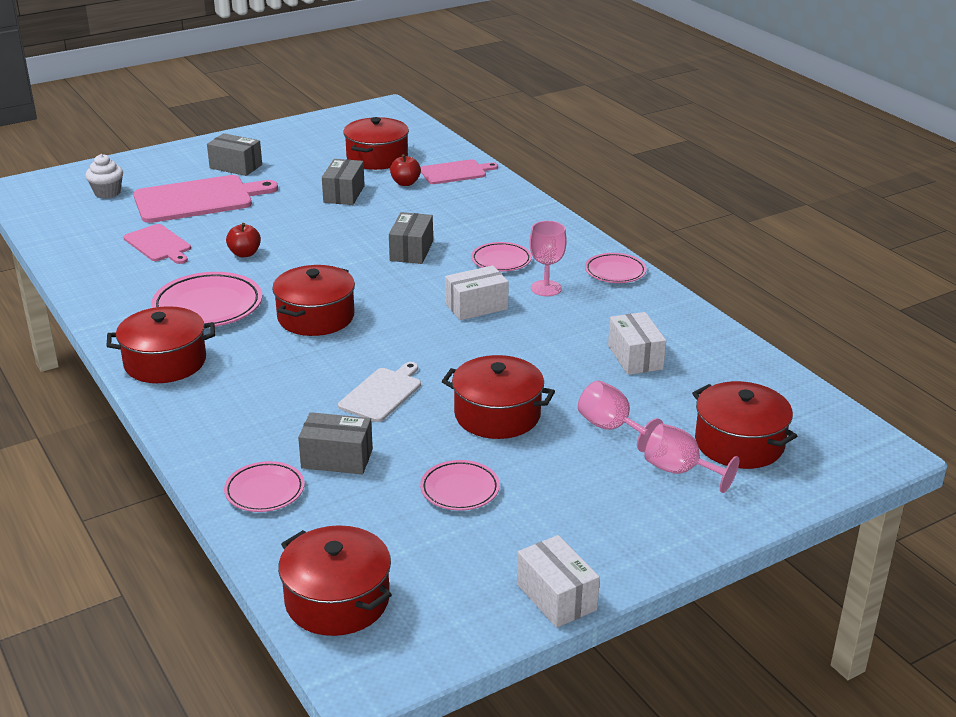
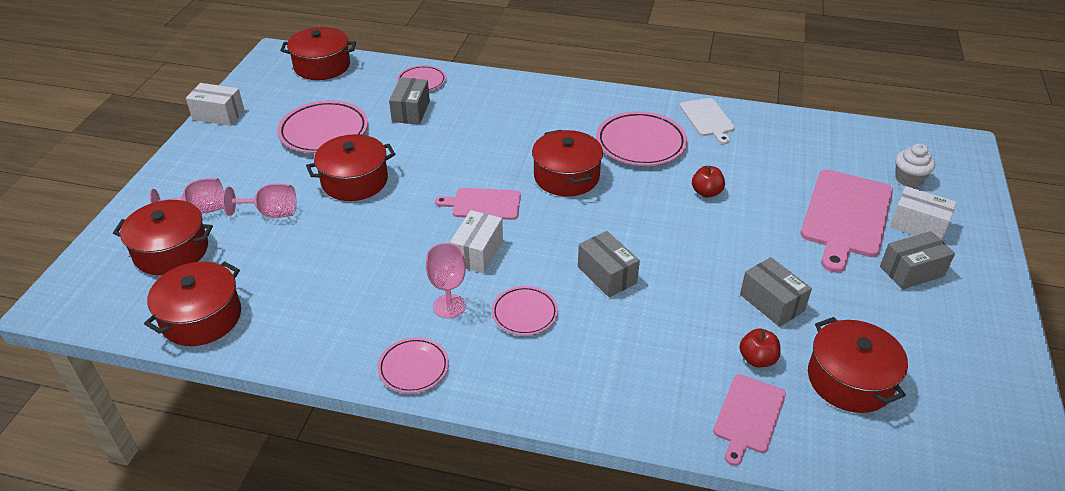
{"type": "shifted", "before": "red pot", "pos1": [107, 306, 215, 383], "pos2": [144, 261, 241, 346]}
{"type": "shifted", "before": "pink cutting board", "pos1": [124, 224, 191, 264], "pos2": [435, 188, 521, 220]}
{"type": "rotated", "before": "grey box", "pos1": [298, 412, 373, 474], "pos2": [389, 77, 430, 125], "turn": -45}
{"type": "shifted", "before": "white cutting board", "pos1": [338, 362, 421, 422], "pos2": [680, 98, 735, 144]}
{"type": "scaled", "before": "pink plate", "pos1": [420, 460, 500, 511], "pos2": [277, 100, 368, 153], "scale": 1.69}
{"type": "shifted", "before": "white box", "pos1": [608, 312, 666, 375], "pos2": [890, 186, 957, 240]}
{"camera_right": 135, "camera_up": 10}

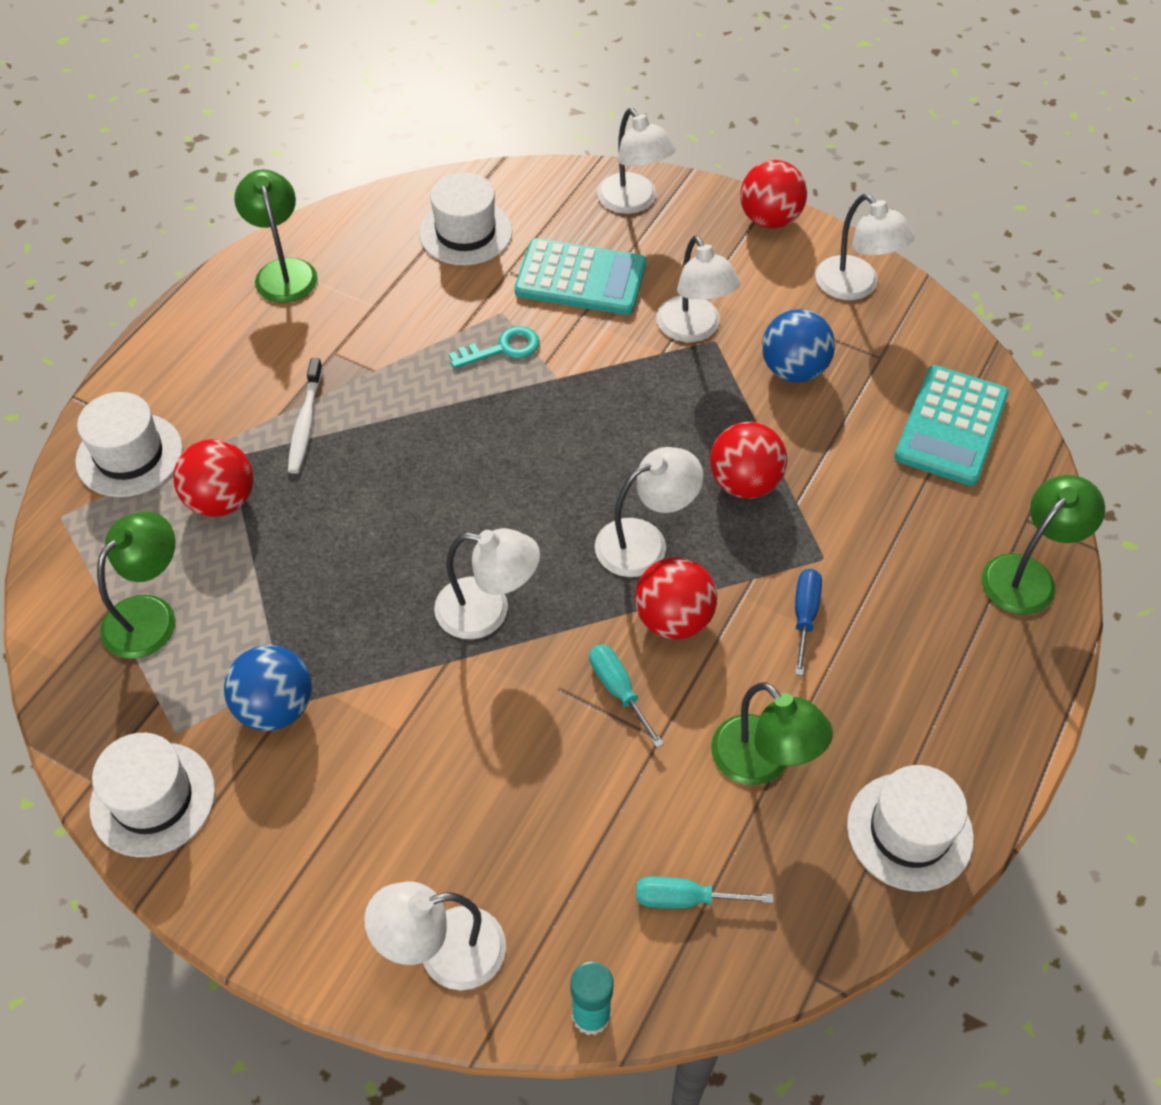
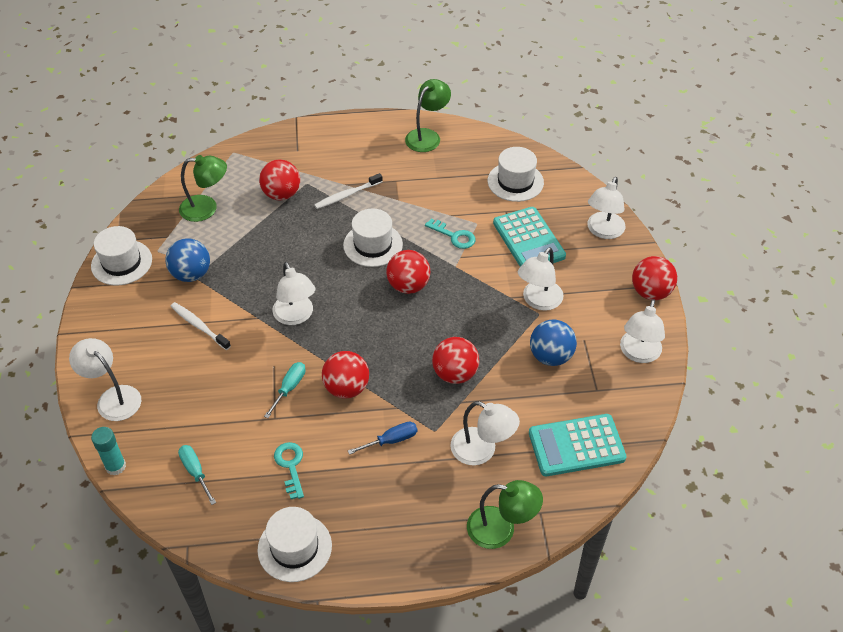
{"type": "shifted", "before": "white hat", "pos1": [75, 392, 183, 497], "pos2": [343, 209, 403, 267]}
{"type": "shifted", "before": "white lamp", "pos1": [595, 447, 703, 577], "pos2": [450, 401, 520, 465]}
{"type": "swapped", "before": "green lamp", "after": "turquoise key", "pos1": [711, 682, 833, 785], "pos2": [274, 442, 304, 499]}
{"type": "new", "after": "white toothbrush", "pos2": [170, 302, 231, 350]}
{"type": "new", "after": "red ball", "pos2": [386, 250, 430, 294]}
{"camera_right": 55, "camera_up": -5}

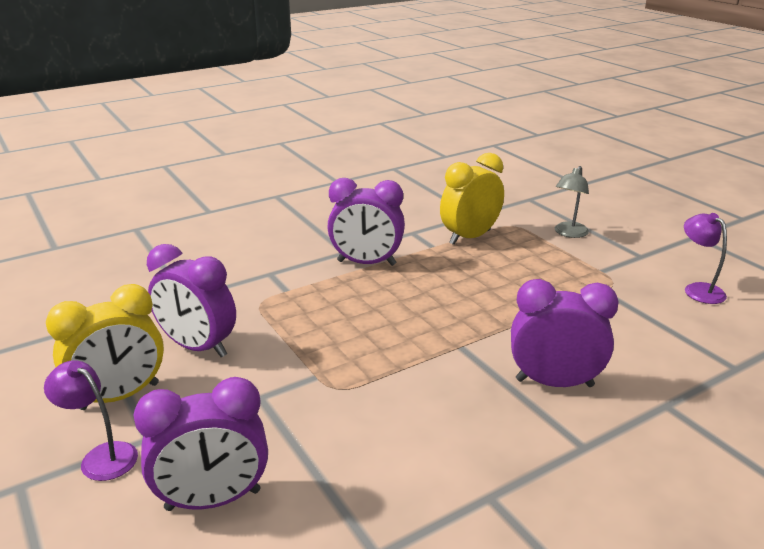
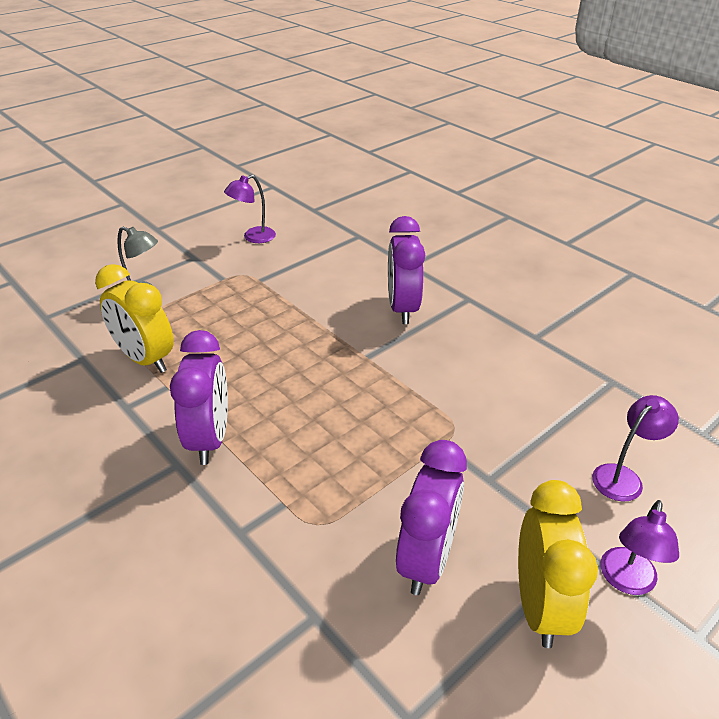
{"type": "rotated", "before": "yellow clock", "pos1": [46, 284, 164, 410], "pos2": [518, 480, 598, 648], "turn": 45}
{"type": "swapped", "before": "purple clock", "after": "purple lamp", "pos1": [133, 377, 268, 511], "pos2": [592, 395, 679, 501]}
{"camera_right": -100, "camera_up": 10}

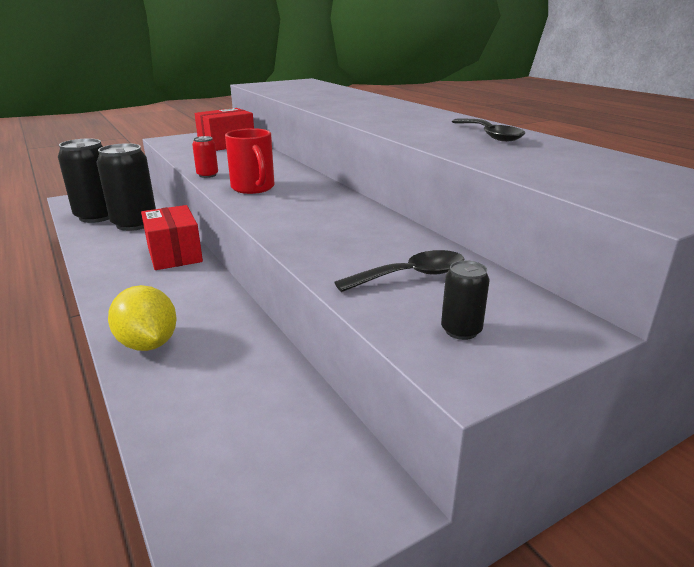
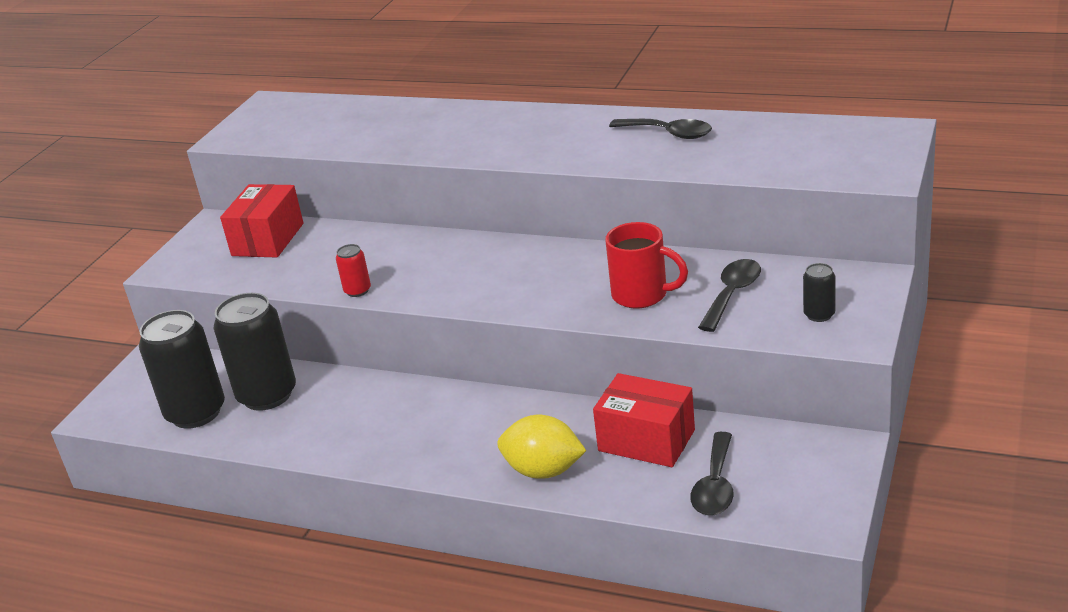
{"type": "shifted", "before": "red box", "pos1": [141, 205, 203, 270], "pos2": [593, 373, 695, 467]}
{"type": "shifted", "before": "red mug", "pos1": [225, 128, 274, 194], "pos2": [605, 222, 688, 309]}
{"type": "new", "after": "black spoon", "pos2": [690, 432, 733, 516]}
{"camera_right": -35, "camera_up": 5}

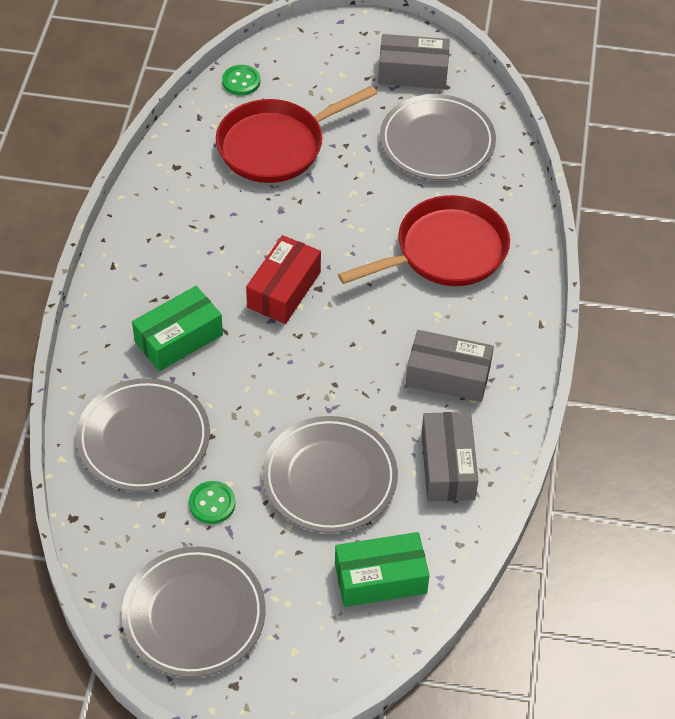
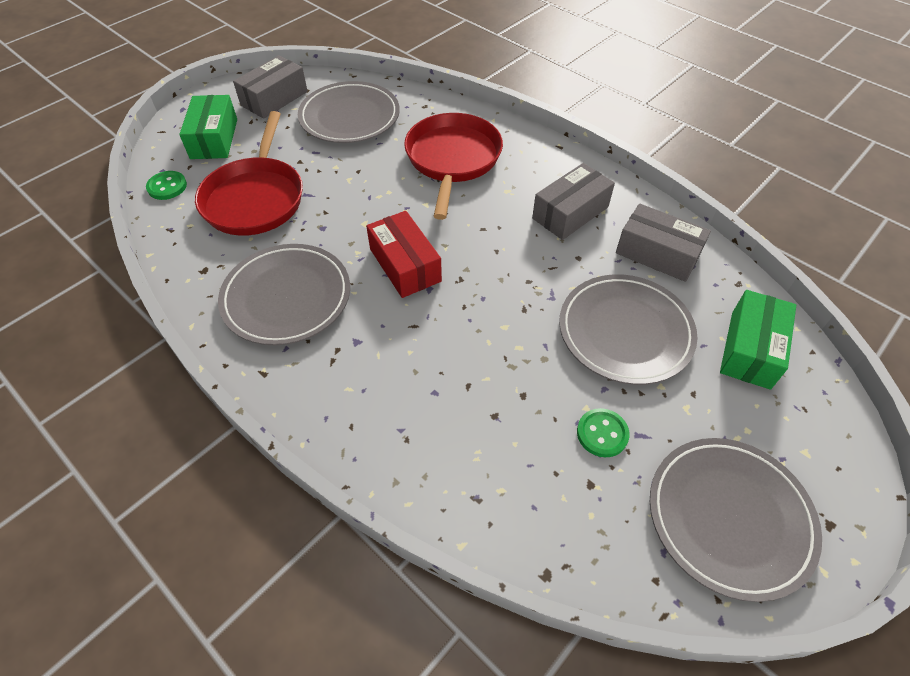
{"type": "shifted", "before": "grey plate", "pos1": [76, 378, 210, 492], "pos2": [218, 244, 350, 345]}
{"type": "shifted", "before": "green box", "pos1": [132, 286, 223, 371], "pos2": [179, 95, 237, 159]}
{"camera_right": -55, "camera_up": 0}

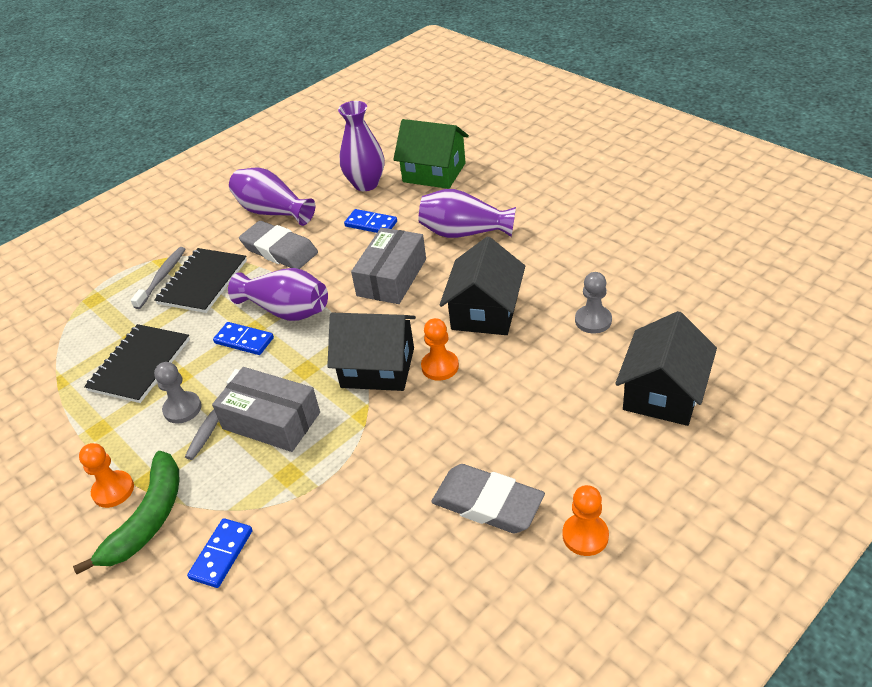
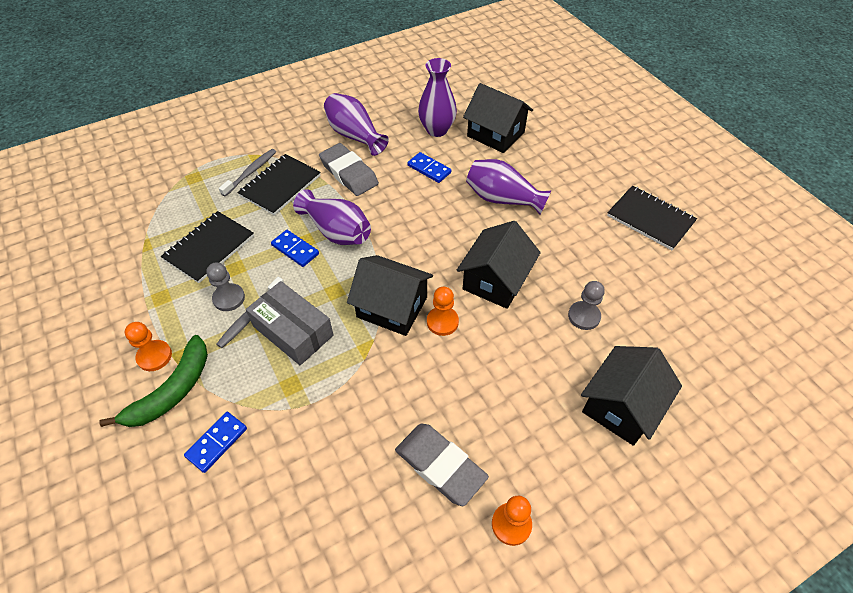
{"type": "gone", "before": "grey box", "pos1": [351, 227, 426, 304]}
{"type": "repainted", "before": "green house", "after": "black house", "pos1": [393, 119, 469, 189], "pos2": [463, 83, 533, 153]}
{"type": "new", "after": "black notebook", "pos2": [607, 186, 697, 250]}
{"camera_right": 10, "camera_up": 10}

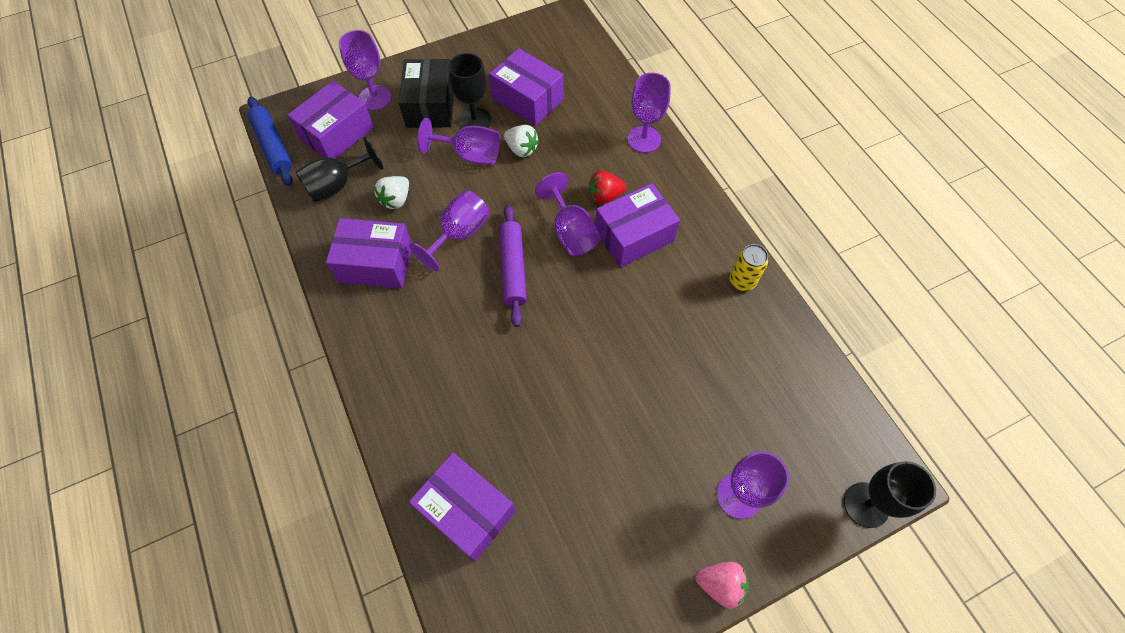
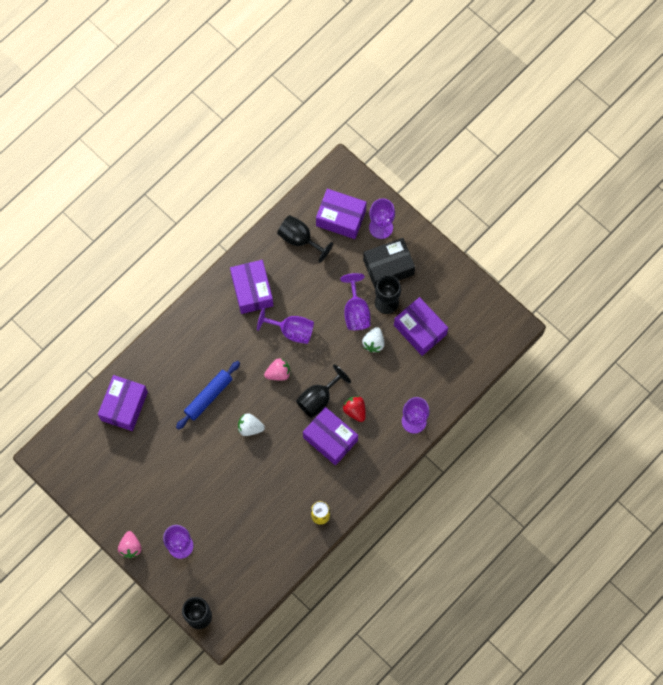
{"type": "shifted", "before": "blue rolling pin", "pos1": [248, 97, 293, 186], "pos2": [176, 361, 240, 430]}
{"type": "shifted", "before": "white strawberry", "pos1": [374, 176, 409, 209], "pos2": [238, 413, 265, 436]}
{"type": "rotated", "before": "purple box", "pos1": [489, 48, 563, 126], "pos2": [394, 297, 448, 356], "turn": -60}
{"type": "swapped", "before": "purple rolling pin", "after": "pink strawberry", "pos1": [499, 205, 527, 327], "pos2": [264, 358, 291, 381]}
{"type": "repainted", "before": "purple goblet", "after": "black goblet", "pos1": [535, 172, 600, 256], "pos2": [296, 364, 351, 418]}
{"camera_right": 70, "camera_up": 10}

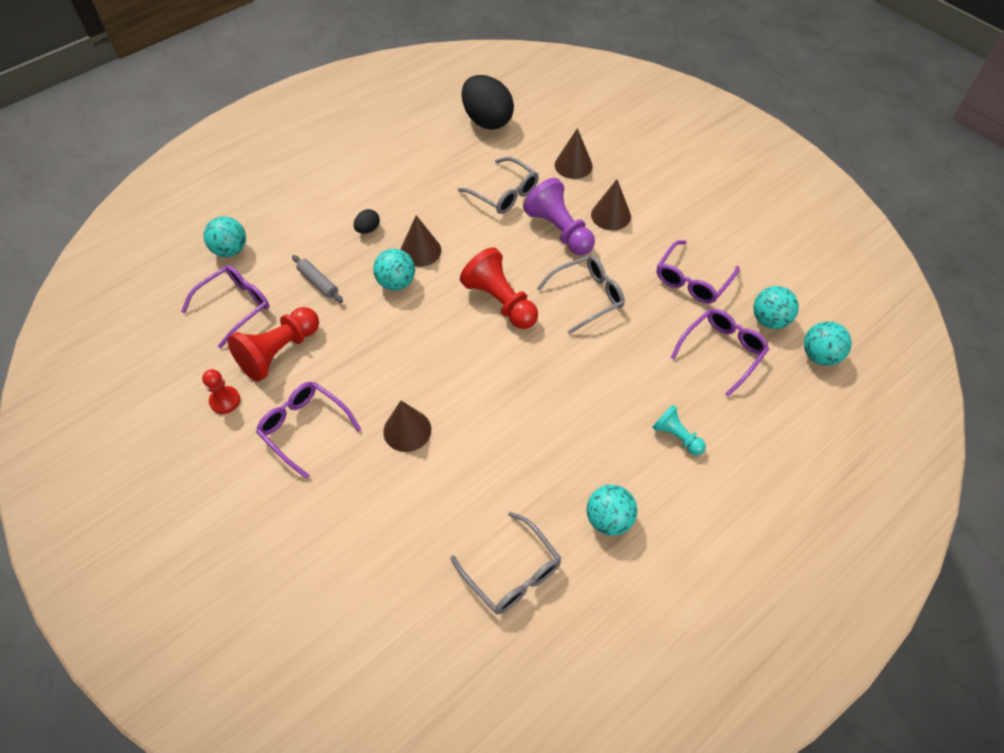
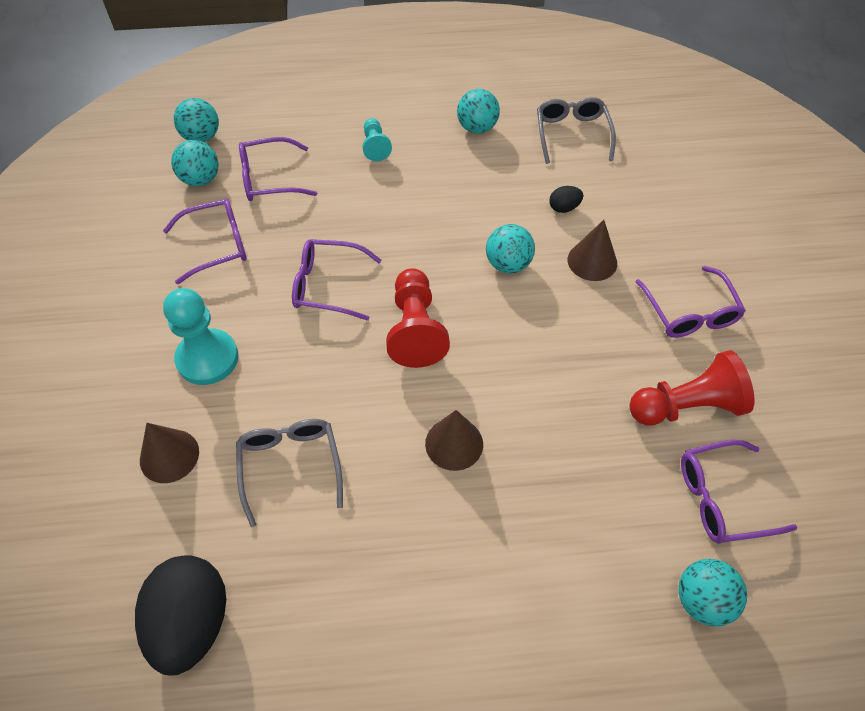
{"type": "gone", "before": "red pawn", "pos1": [202, 369, 240, 414]}
{"type": "gone", "before": "grey rolling pin", "pos1": [292, 255, 343, 303]}
{"type": "shifted", "before": "black egg", "pos1": [354, 209, 380, 234], "pos2": [549, 186, 583, 213]}
{"type": "shifted", "before": "turquoise ball", "pos1": [373, 249, 415, 291], "pos2": [486, 224, 535, 274]}
{"type": "gone", "before": "purple pawn", "pos1": [523, 178, 595, 255]}
{"type": "repainted", "before": "grey glasses", "after": "purple glasses", "pos1": [537, 255, 625, 334], "pos2": [292, 239, 382, 321]}
{"type": "swapped", "before": "brown cone", "after": "turquoise pawn", "pos1": [591, 179, 631, 230], "pos2": [163, 288, 239, 385]}
{"camera_right": -145, "camera_up": 0}

